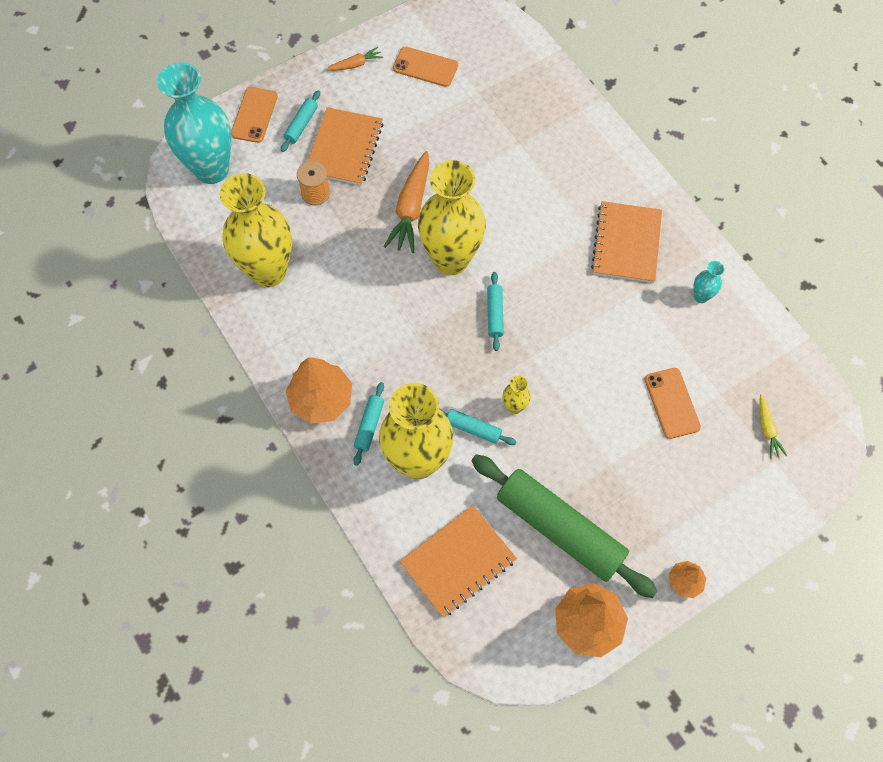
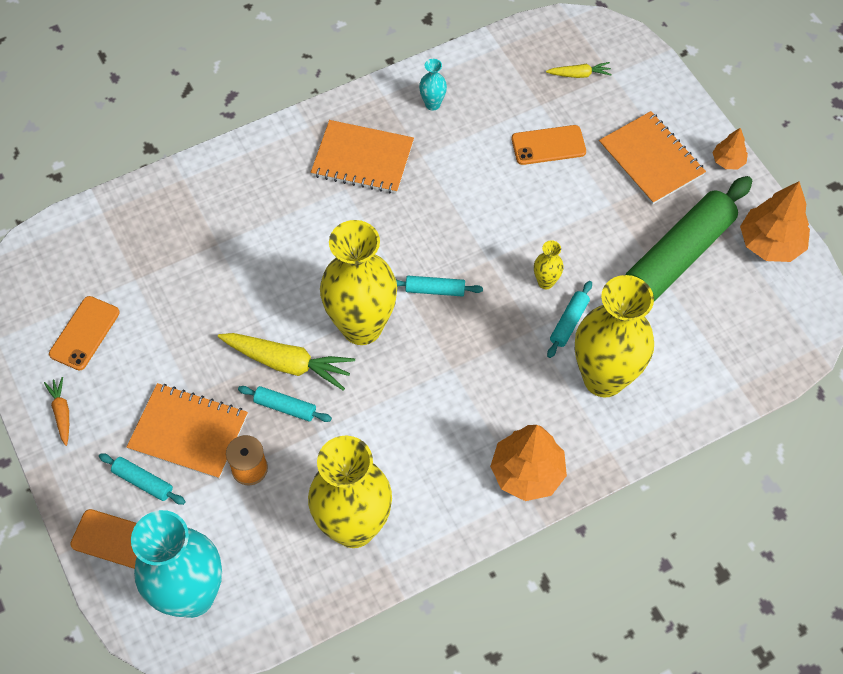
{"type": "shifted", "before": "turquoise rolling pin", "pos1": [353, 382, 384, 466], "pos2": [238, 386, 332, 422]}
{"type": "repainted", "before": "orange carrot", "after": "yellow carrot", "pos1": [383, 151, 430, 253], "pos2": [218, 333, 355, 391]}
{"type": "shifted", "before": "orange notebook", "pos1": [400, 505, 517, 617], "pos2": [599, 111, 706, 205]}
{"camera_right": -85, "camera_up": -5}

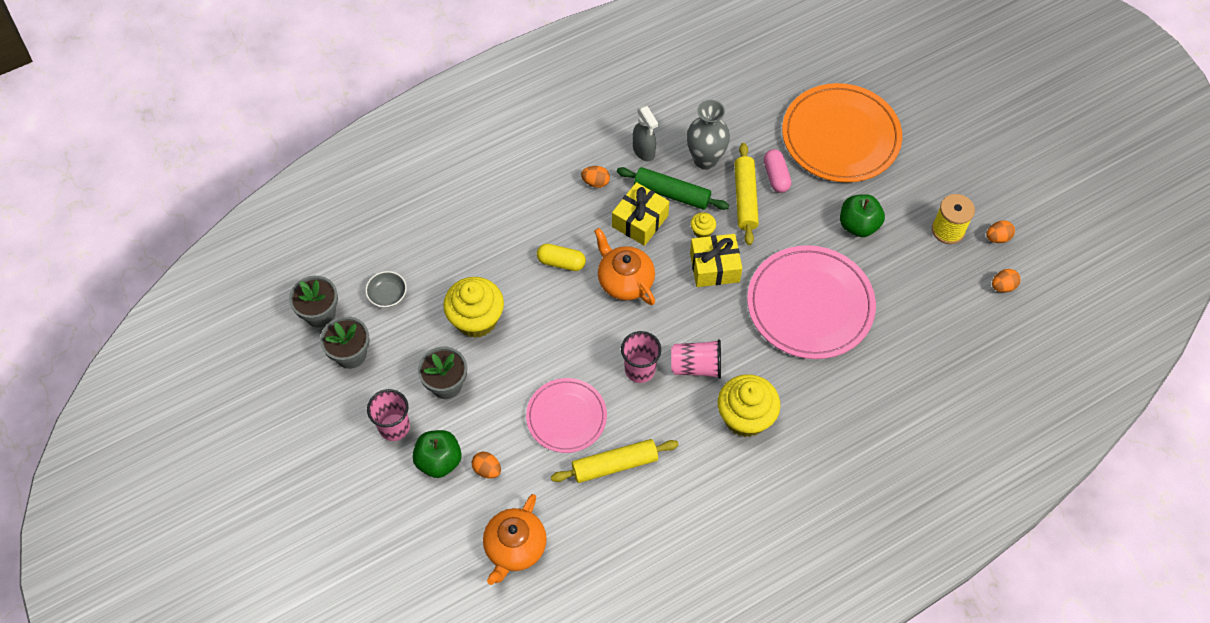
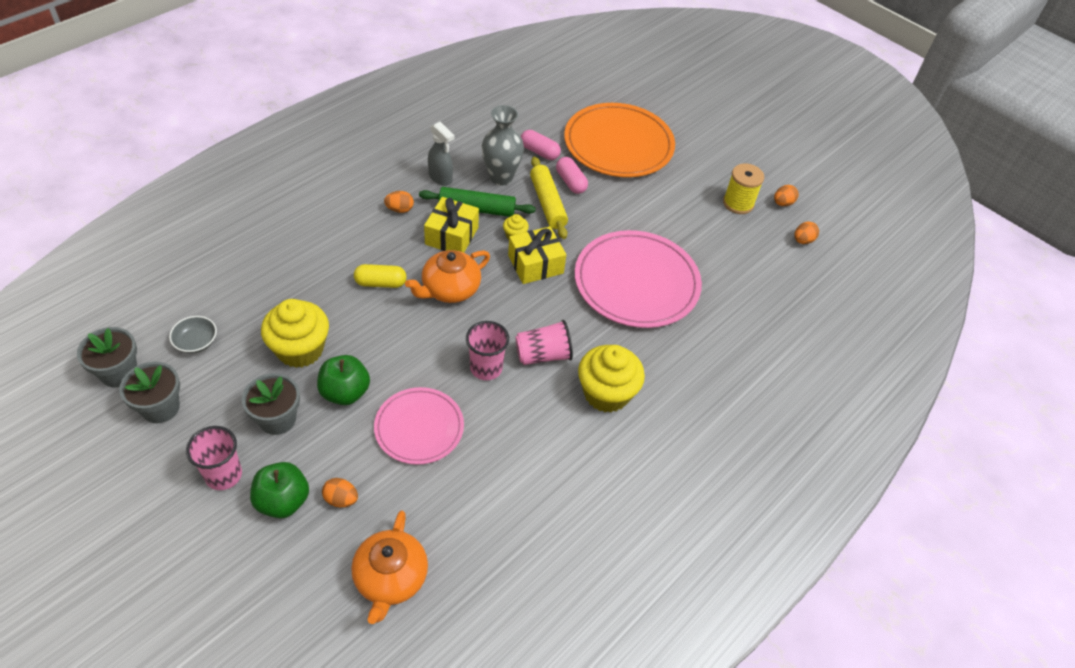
{"type": "gone", "before": "yellow rolling pin", "pos1": [551, 439, 679, 483]}
{"type": "rotated", "before": "orange teapot", "pos1": [594, 228, 655, 305], "pos2": [405, 250, 490, 303], "turn": -75}
{"type": "shifted", "before": "green apple", "pos1": [840, 194, 885, 237], "pos2": [317, 355, 370, 405]}
{"type": "new", "after": "pink capsule", "pos2": [521, 130, 561, 160]}
{"camera_right": -20, "camera_up": -10}

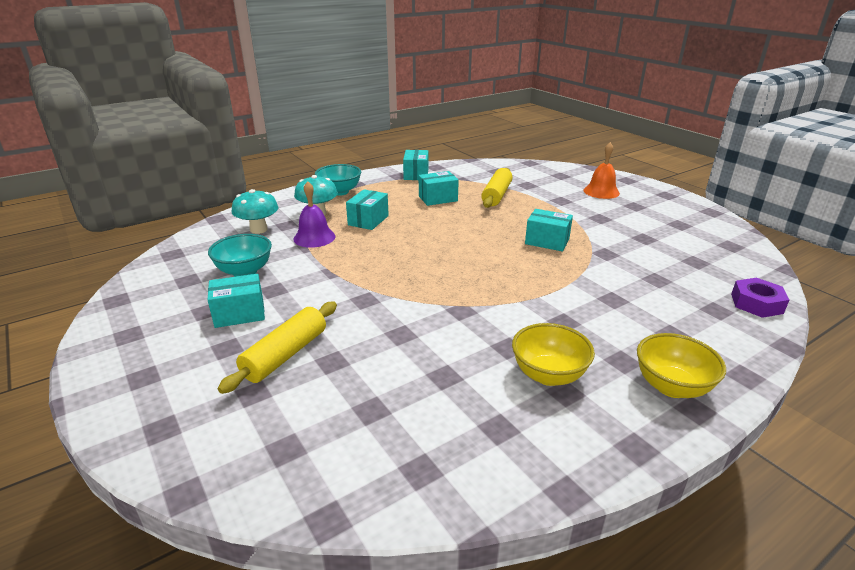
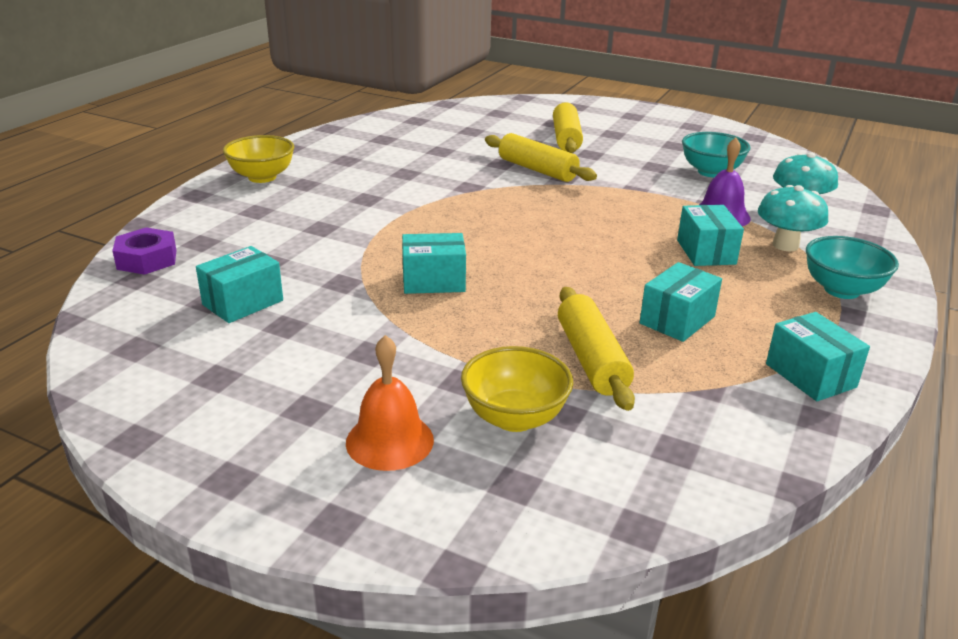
{"type": "shifted", "before": "turquoise box", "pos1": [208, 274, 265, 328], "pos2": [196, 246, 283, 323]}
{"type": "shifted", "before": "yellow bowl", "pos1": [512, 323, 595, 386], "pos2": [461, 346, 573, 432]}
{"type": "new", "after": "yellow rolling pin", "pos2": [485, 133, 597, 182]}
{"camera_right": 150, "camera_up": 0}

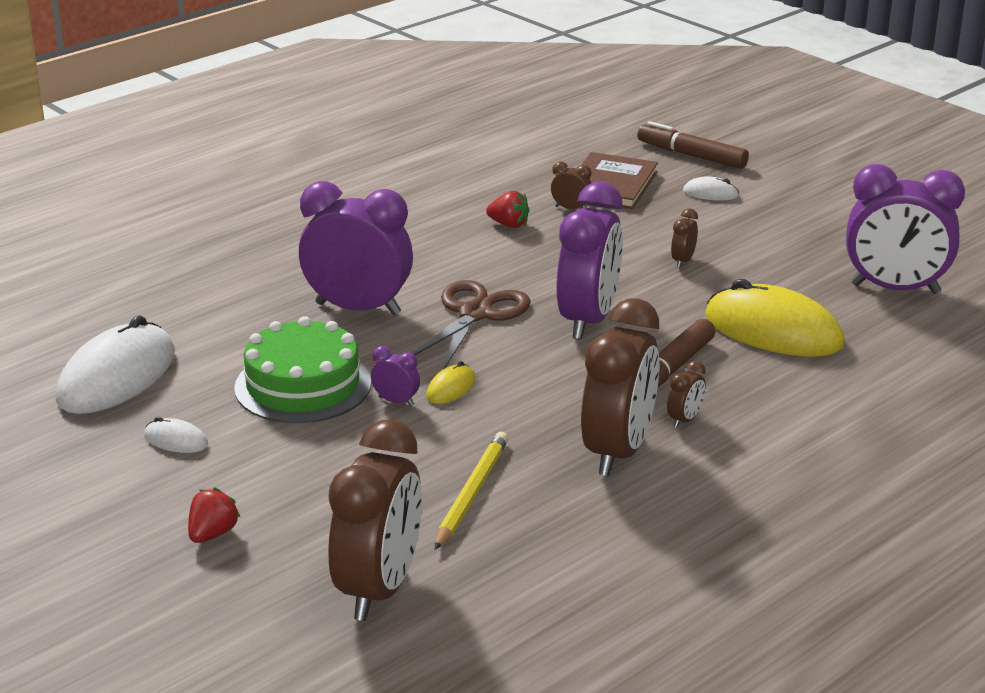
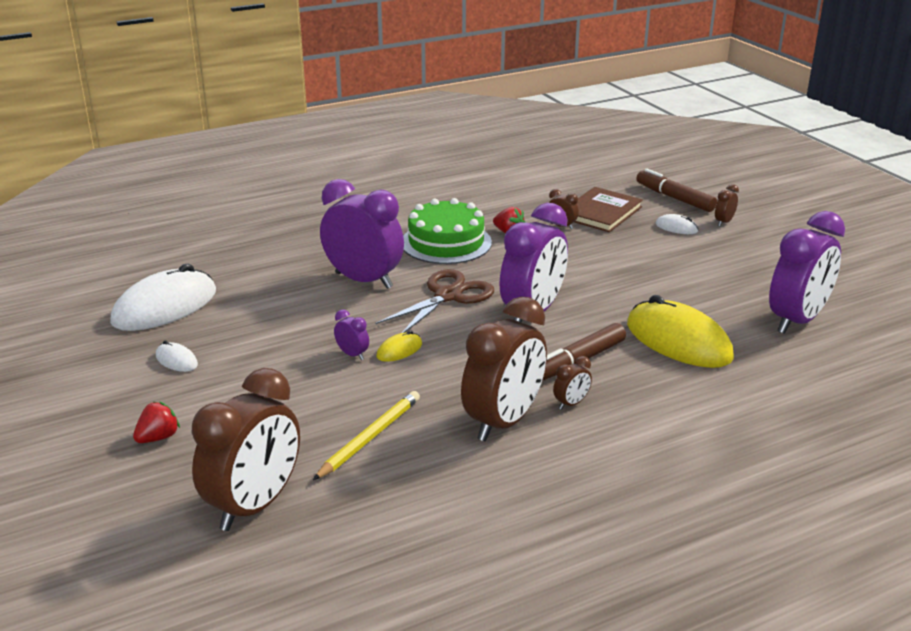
{"type": "shifted", "before": "green cake", "pos1": [234, 316, 371, 423], "pos2": [403, 198, 492, 264]}
{"type": "shifted", "before": "brown clock", "pos1": [671, 209, 698, 268], "pos2": [715, 184, 739, 226]}
{"type": "rotated", "before": "purple clock", "pos1": [846, 164, 965, 294], "pos2": [769, 211, 845, 334], "turn": -75}
{"camera_right": 15, "camera_up": 0}

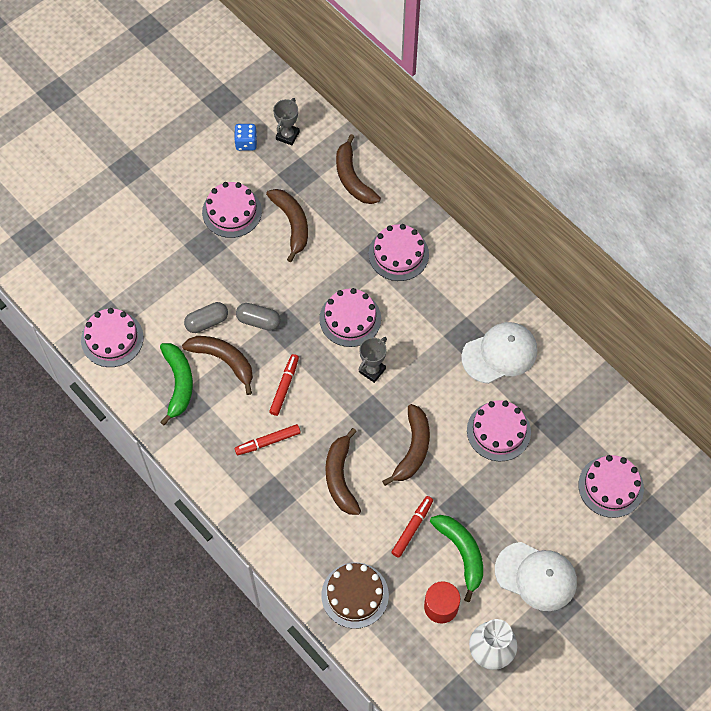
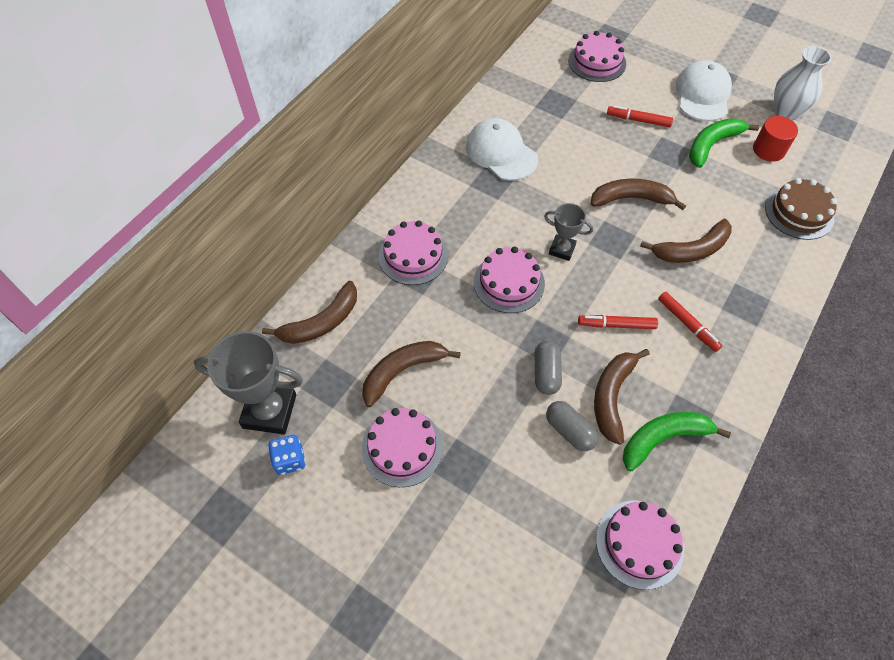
{"type": "scaled", "before": "grey trophy", "pos1": [273, 98, 300, 145], "pos2": [194, 331, 303, 434], "scale": 1.79}
{"type": "shifted", "before": "red marker", "pos1": [391, 496, 433, 558], "pos2": [607, 105, 673, 127]}
{"type": "gone", "before": "pink cake", "pos1": [467, 400, 531, 461]}
{"camera_right": -105, "camera_up": -5}

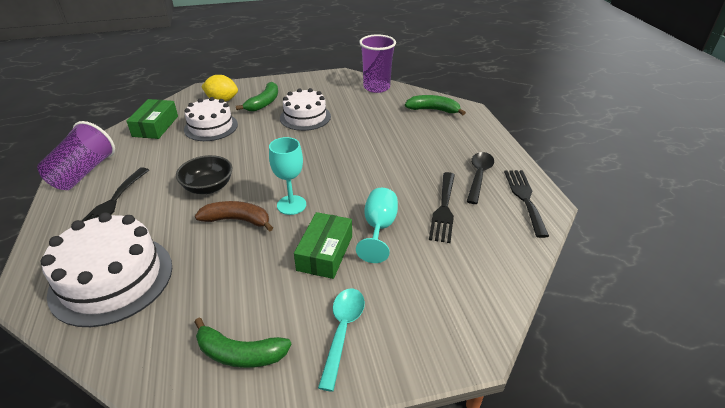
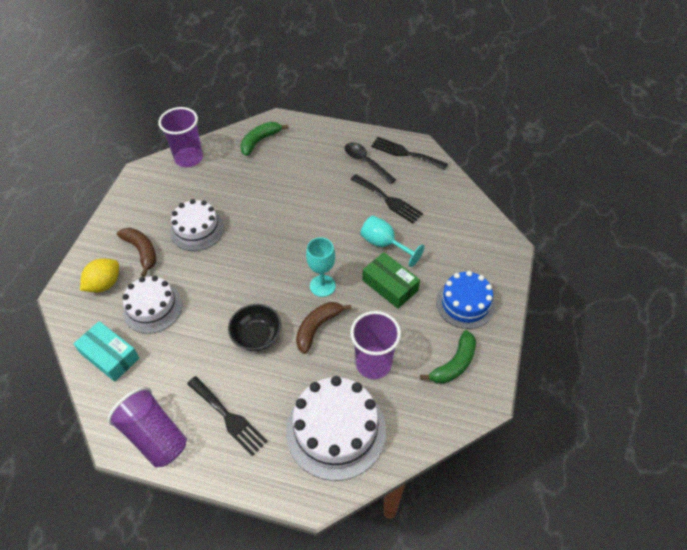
{"type": "repainted", "before": "green box", "after": "turquoise box", "pos1": [126, 99, 178, 139], "pos2": [74, 321, 139, 382]}
{"type": "repainted", "before": "green banana", "after": "brown banana", "pos1": [236, 82, 278, 111], "pos2": [117, 228, 156, 277]}
{"type": "swapped", "before": "turquoise spoon", "after": "blue cake", "pos1": [318, 289, 365, 392], "pos2": [436, 271, 495, 329]}
{"type": "new", "after": "purple cup", "pos2": [350, 311, 401, 379]}
{"camera_right": -60, "camera_up": 15}

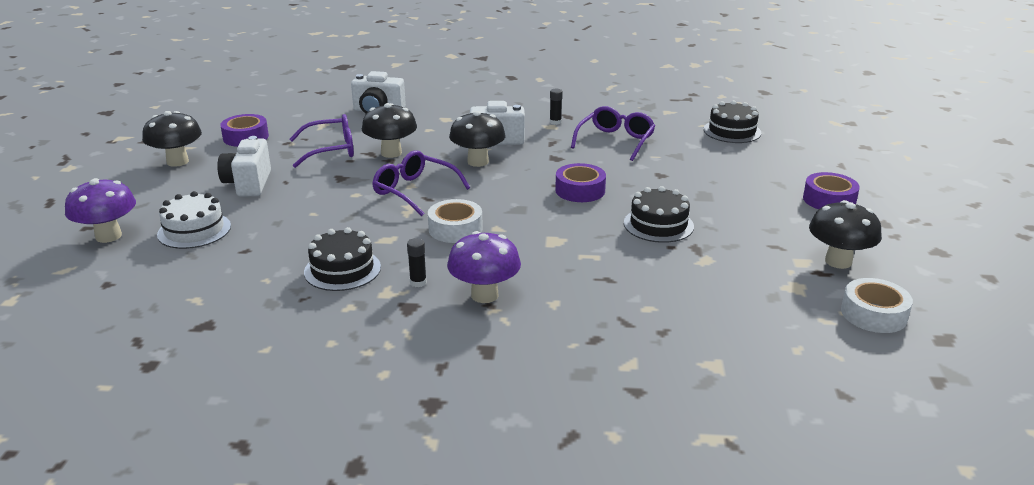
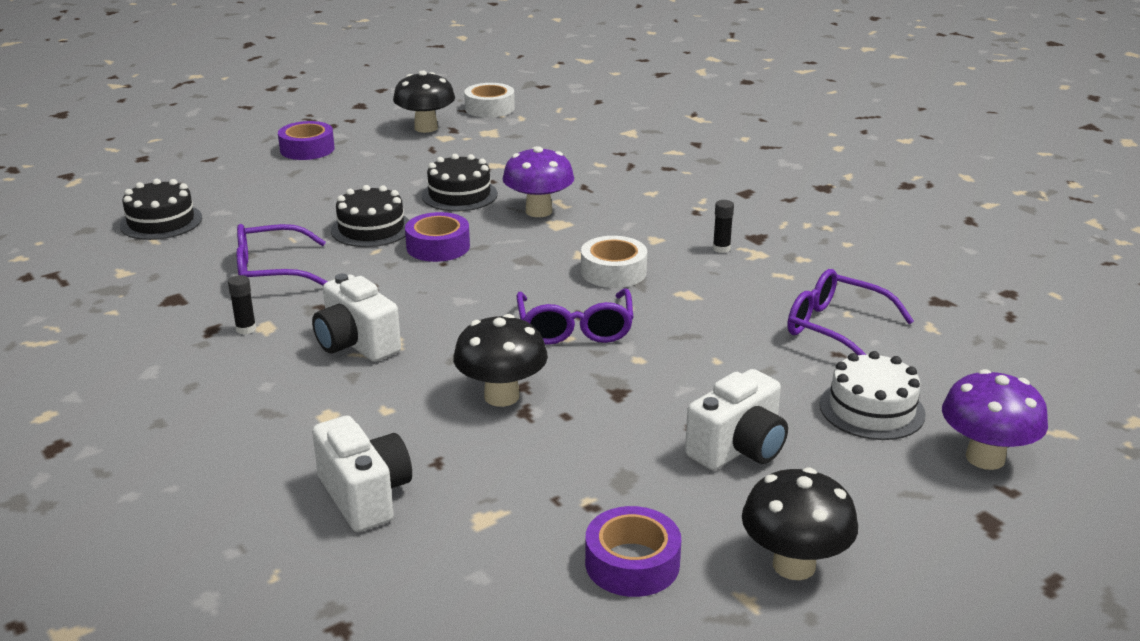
{"type": "shifted", "before": "purple glasses", "pos1": [289, 114, 354, 168], "pos2": [787, 269, 914, 355]}
{"type": "shifted", "before": "black cake", "pos1": [304, 227, 381, 291], "pos2": [331, 185, 409, 247]}
{"type": "shifted", "before": "purple mushroom", "pos1": [447, 231, 521, 303], "pos2": [502, 146, 574, 217]}
{"type": "gone", "before": "black mushroom", "pos1": [449, 111, 506, 167]}
{"camera_right": -130, "camera_up": 0}

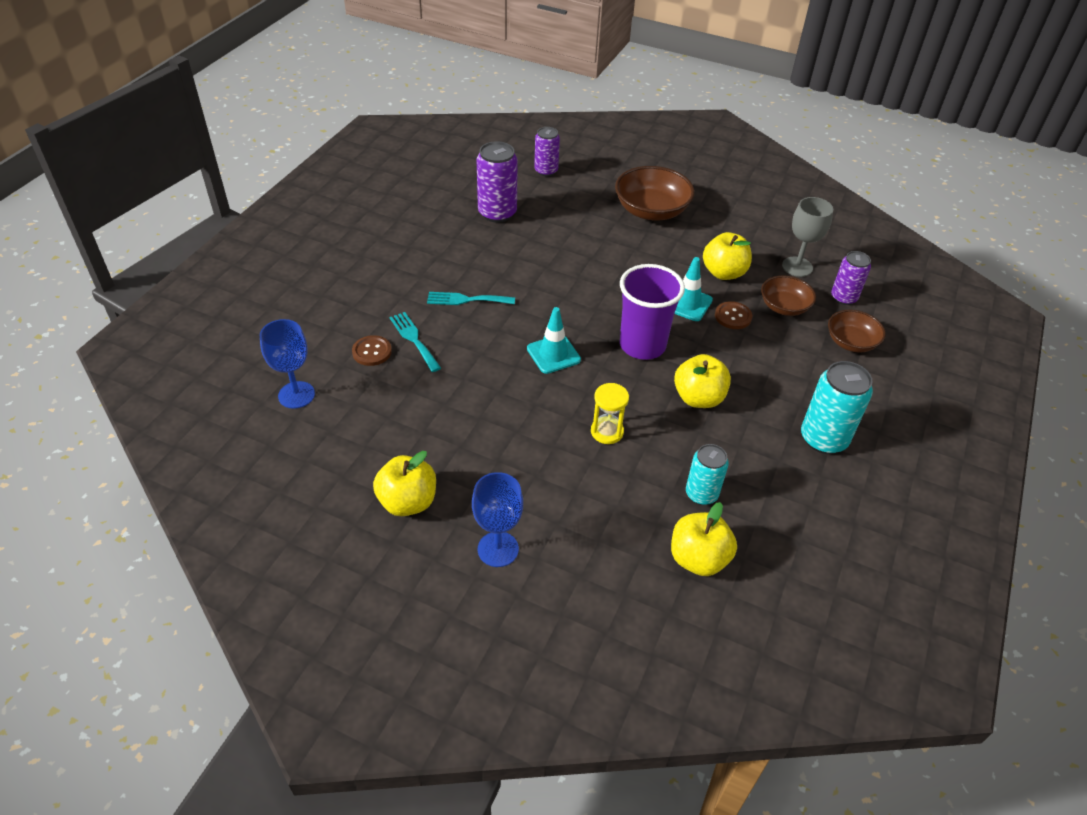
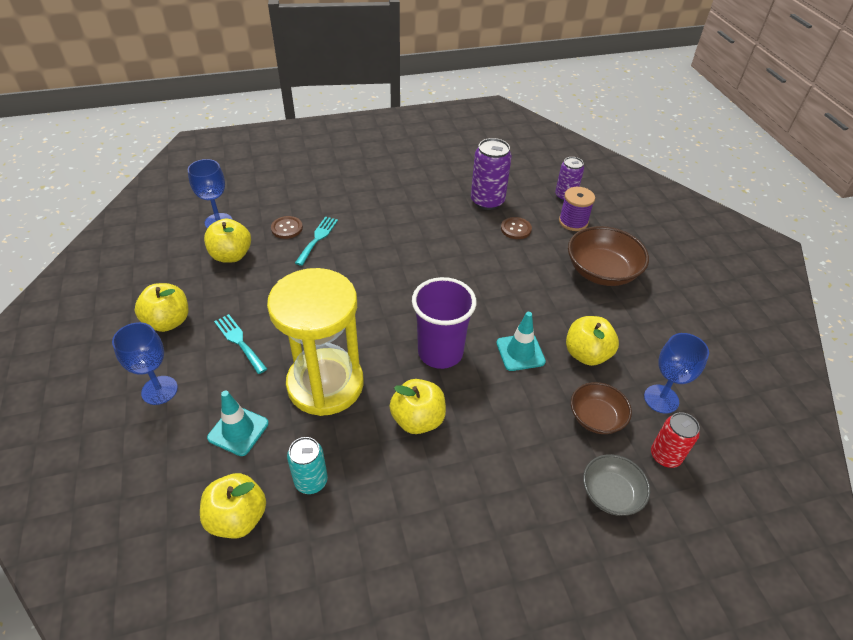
{"type": "shifted", "before": "turquoise fork", "pos1": [427, 292, 515, 305], "pos2": [214, 314, 267, 374]}
{"type": "shifted", "before": "turquoise traffic cone", "pos1": [527, 307, 581, 374], "pos2": [207, 391, 269, 456]}
{"type": "scaled", "before": "yellow hourglass", "pos1": [591, 383, 629, 444], "pos2": [267, 268, 364, 416], "scale": 2.48}
{"type": "shifted", "before": "brown button", "pos1": [715, 301, 752, 329], "pos2": [501, 217, 532, 239]}
{"type": "repainted", "before": "grey goblet", "after": "blue goblet", "pos1": [782, 197, 833, 277], "pos2": [644, 333, 709, 414]}
{"type": "gone", "before": "turquoise can", "pos1": [801, 361, 873, 454]}
{"type": "repainted", "before": "brown bowl", "after": "grey bowl", "pos1": [828, 310, 886, 353], "pos2": [583, 454, 650, 516]}
{"type": "repainted", "before": "purple can", "after": "red can", "pos1": [831, 251, 871, 305], "pos2": [651, 412, 700, 468]}
{"type": "new", "after": "yellow apple", "pos2": [204, 218, 251, 263]}
{"type": "new", "after": "purple spool", "pos2": [559, 187, 595, 231]}
{"camera_right": 50, "camera_up": 0}

